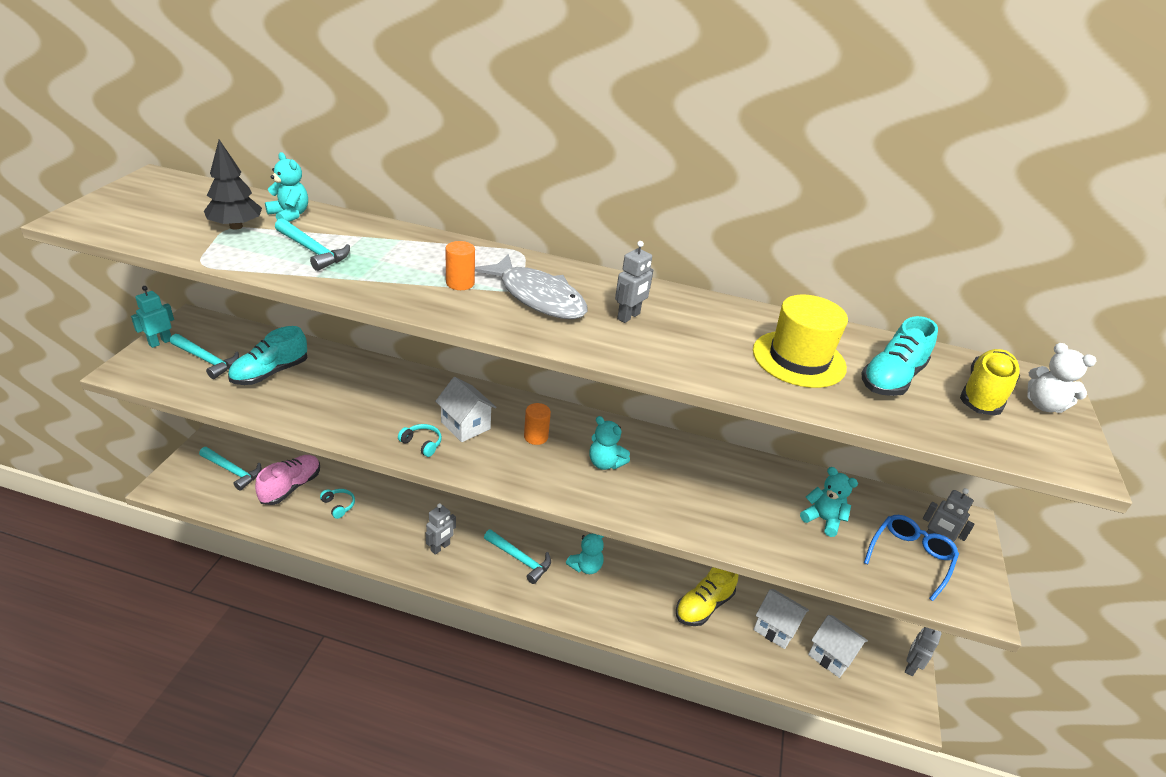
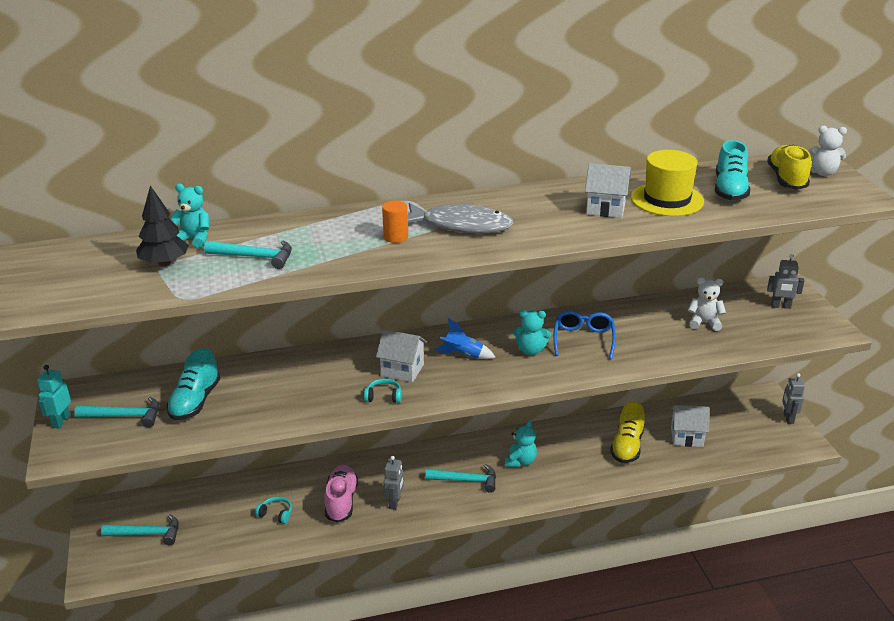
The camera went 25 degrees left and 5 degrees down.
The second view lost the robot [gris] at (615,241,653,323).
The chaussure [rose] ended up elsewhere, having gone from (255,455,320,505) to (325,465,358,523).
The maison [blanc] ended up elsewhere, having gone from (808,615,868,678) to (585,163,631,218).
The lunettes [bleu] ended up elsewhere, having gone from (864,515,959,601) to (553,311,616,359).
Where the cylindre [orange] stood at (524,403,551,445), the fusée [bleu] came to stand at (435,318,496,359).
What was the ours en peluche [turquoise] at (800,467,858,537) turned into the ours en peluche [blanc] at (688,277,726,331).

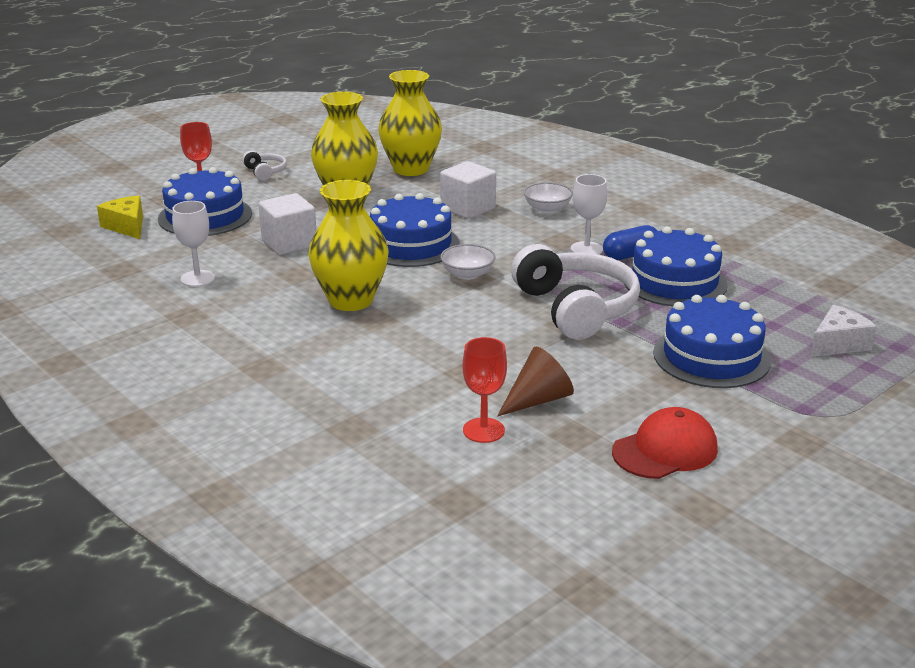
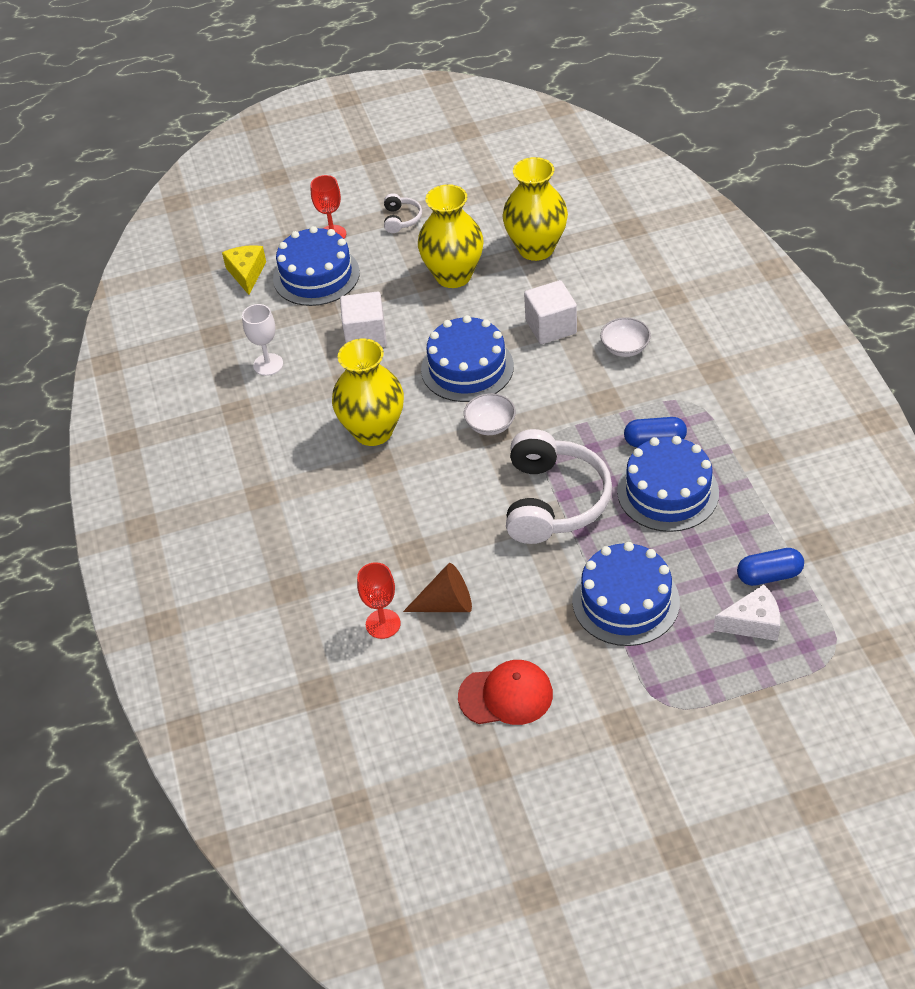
The camera went 30 degrees right and 20 degrees up.
The second view lost the verre à pied [blanc] at (571,174,607,254).
The second view gained the gélule [bleu] at (737,548,804,586).

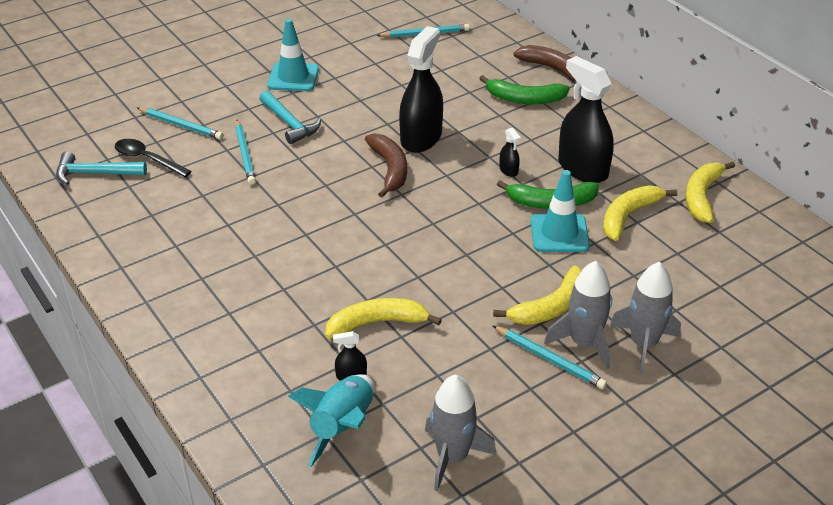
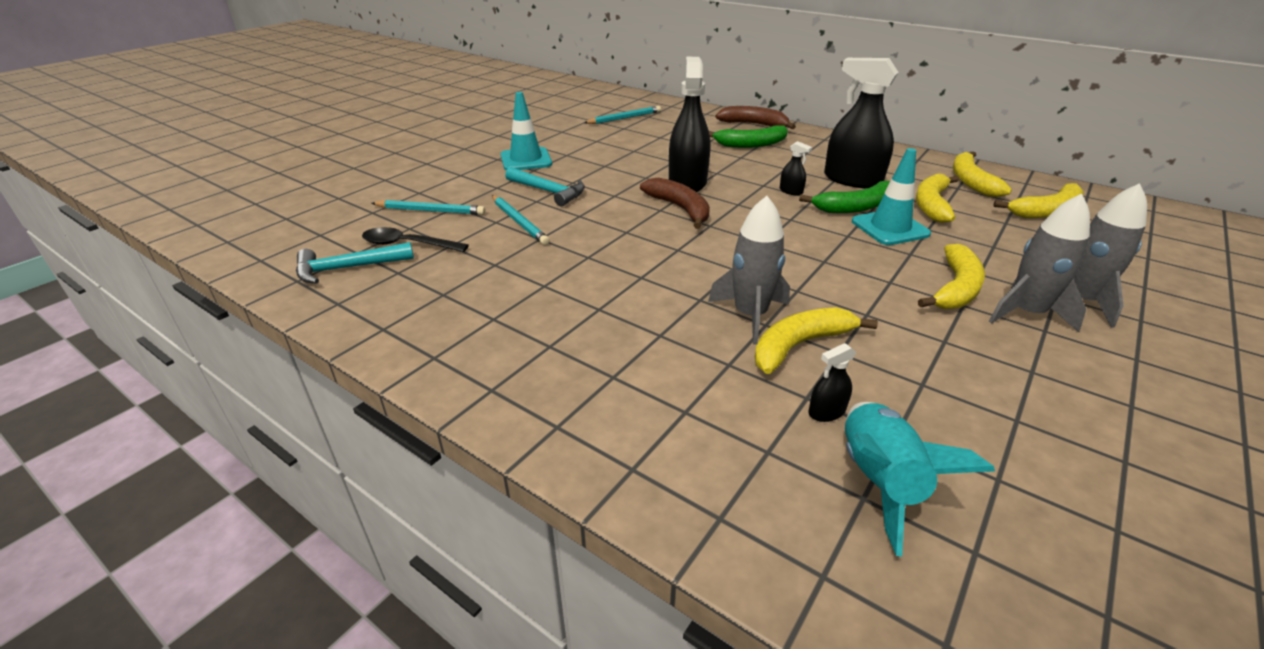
The camera went 20 degrees left and 5 degrees down.
The second view lost the crayon [turquoise] at (492,325,607,389).
The second view gained the banane [jaune] at (993,183,1084,218).
The fusée [gris] ended up elsewhere, having gone from (425,374,496,491) to (708,196,790,344).

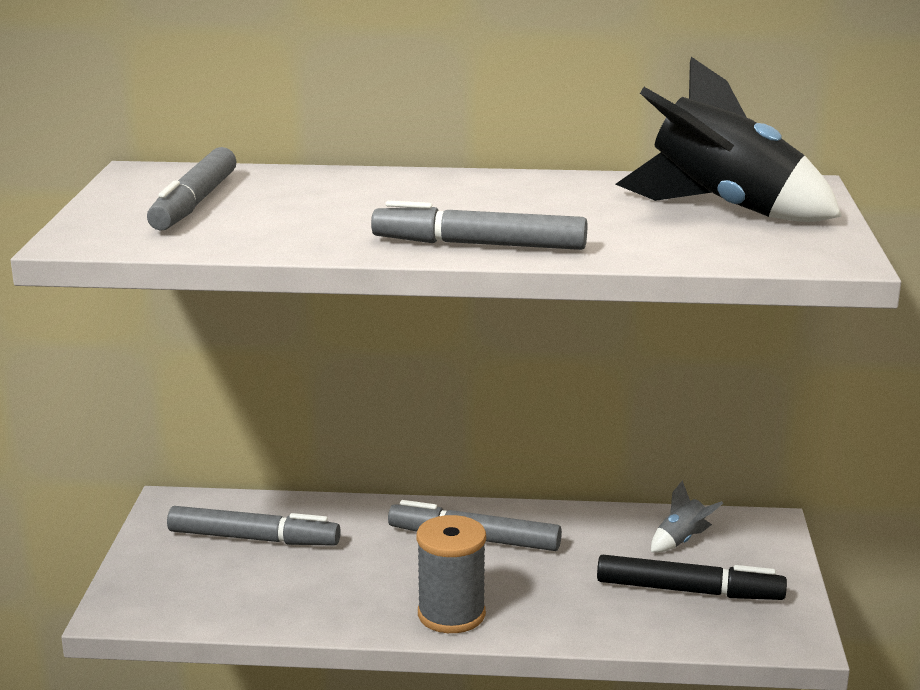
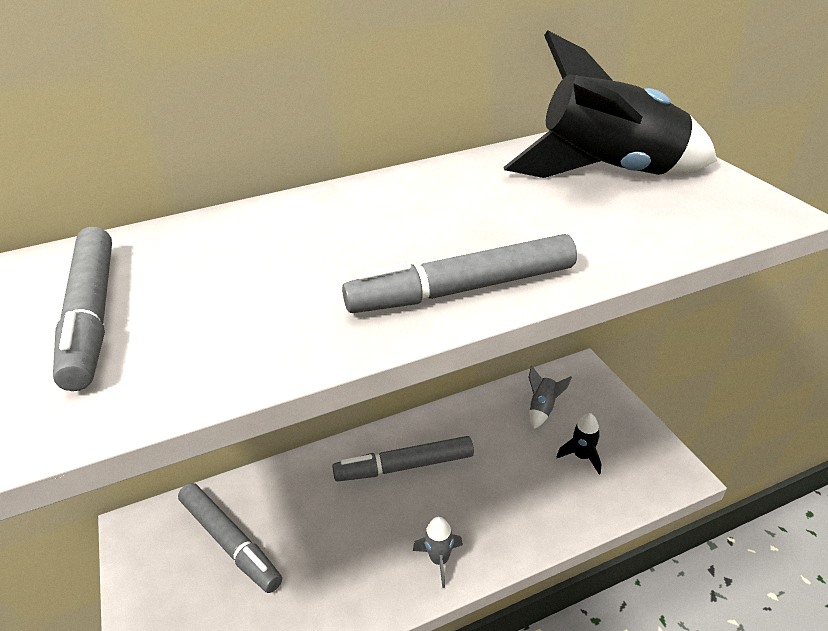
The camera went 25 degrees left and 15 degrees up.
Where the bobine [gris] stood at (417,515,486,633), the fusée [gris] came to stand at (413,517,463,588).
Where the feutre [noir] stood at (597,555,787,600), the fusée [noir] came to stand at (556,413,601,474).
The feutre [gris] at (167,506,341,546) ended up facing another way, 60 degrees clockwise from before.

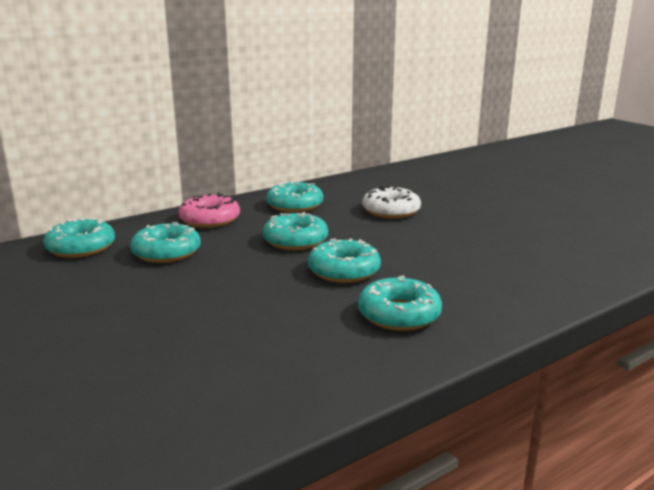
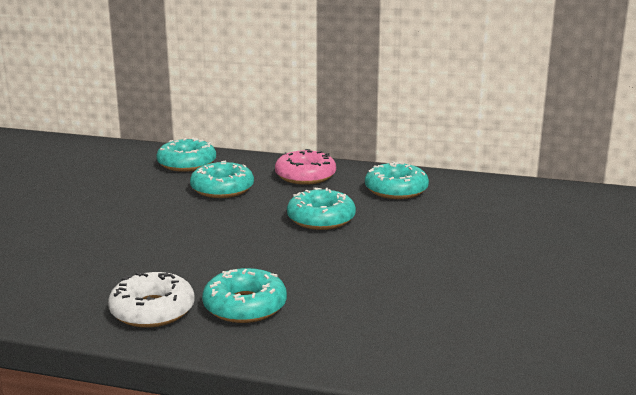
The camera went 50 degrees right and 0 degrees up.
The second view lost the beignet [turquoise] at (308,239,381,283).
The beignet [blanc] ended up elsewhere, having gone from (363,186,421,218) to (108,272,195,328).

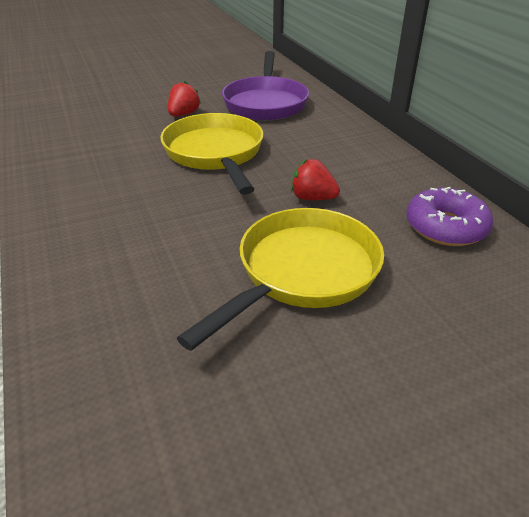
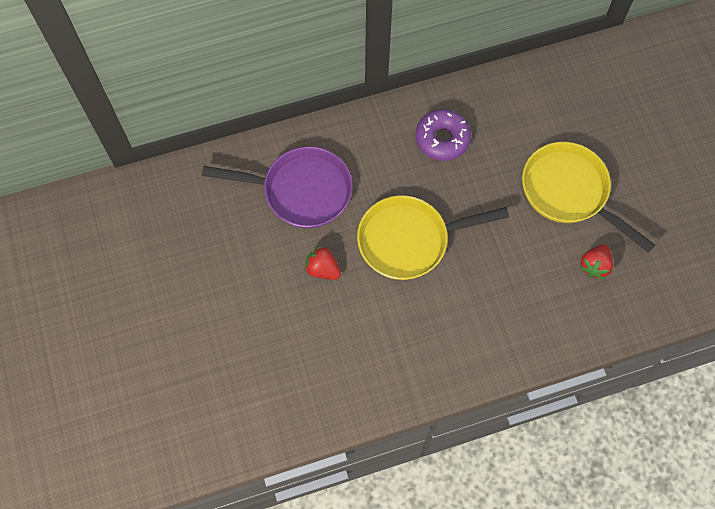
The camera went 85 degrees left and 30 degrees up.
The fraise [rouge] ended up elsewhere, having gone from (291,159,340,200) to (580,244,613,279).
The beignet [violet] ended up elsewhere, having gone from (406,187,493,246) to (415,109,471,161).

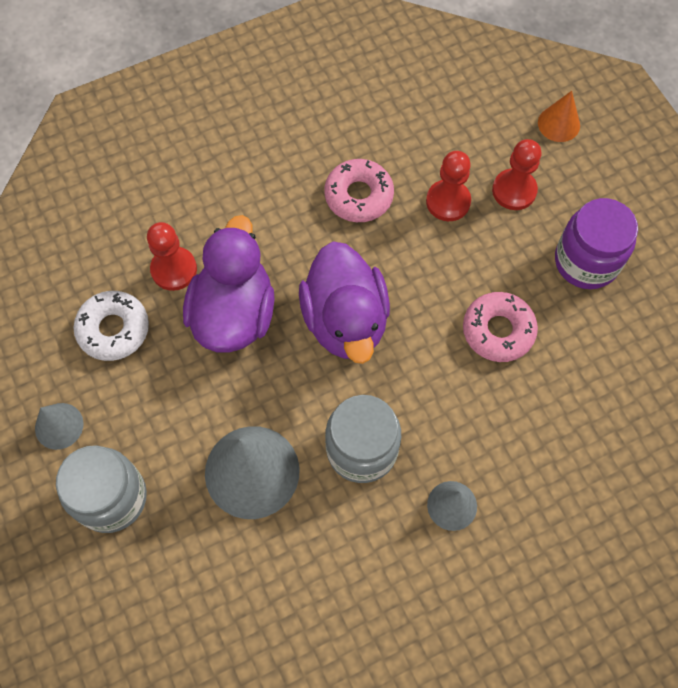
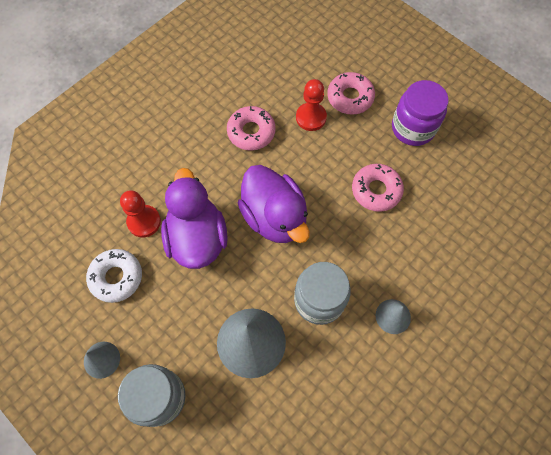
The camera went 20 degrees left and 0 degrees up.
The second view lost the cône [orange] at (538,91,580,142).
Where the pion [rouge] stood at (492,139,542,210), the beignet [rose] came to stand at (327,72,375,115).

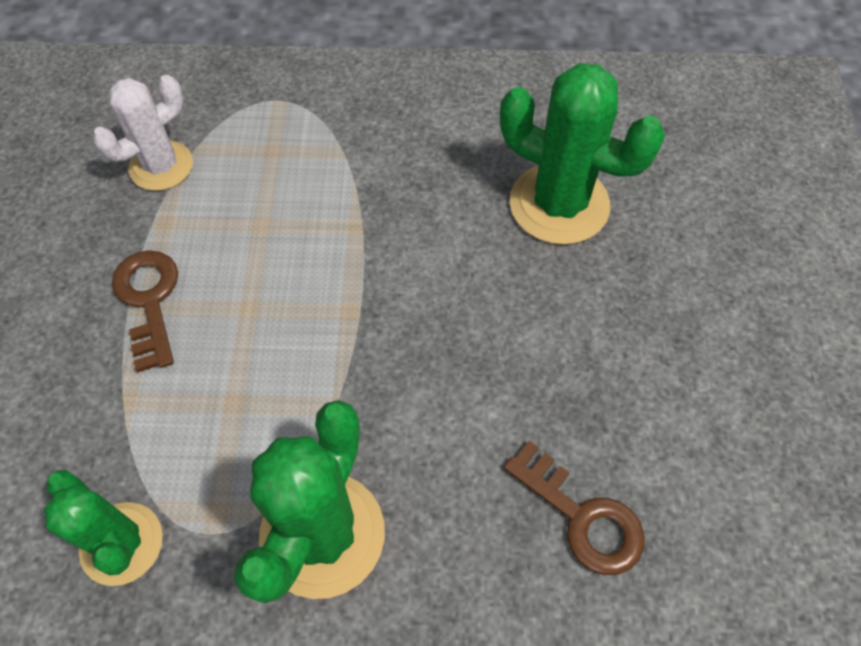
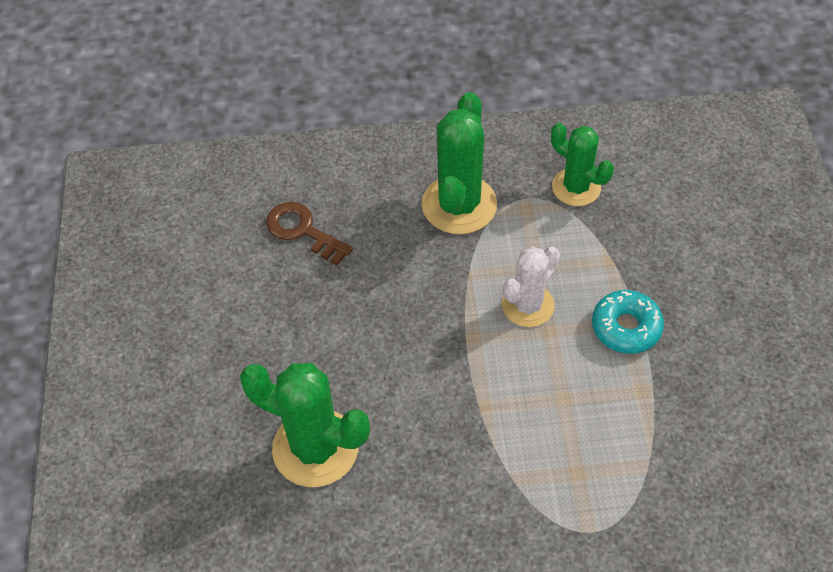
The camera went 175 degrees right and 5 degrees down.
The cactus [blanc] ended up elsewhere, having gone from (92,75,193,191) to (502,247,560,327).
Where the clé [marron] stood at (112,250,178,372), the beignet [turquoise] came to stand at (592,290,664,354).

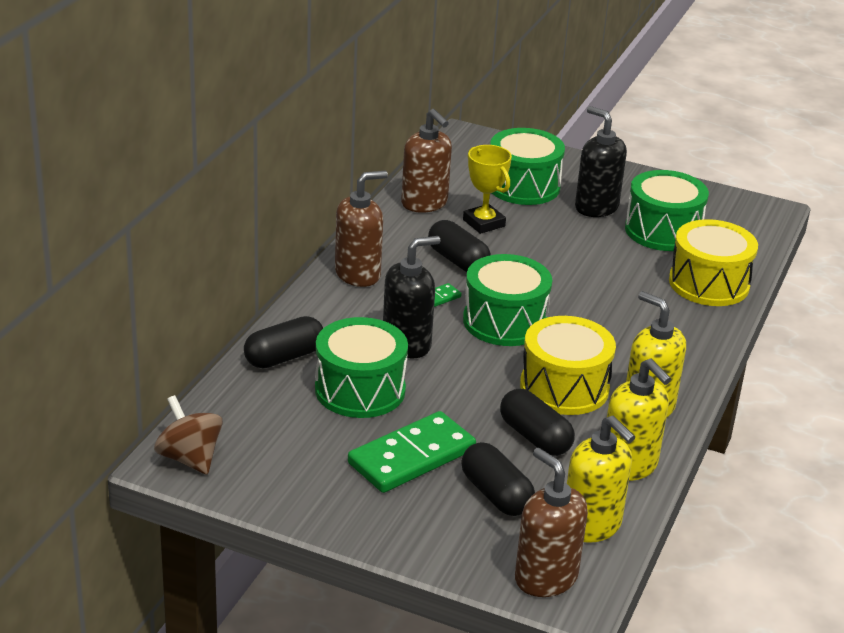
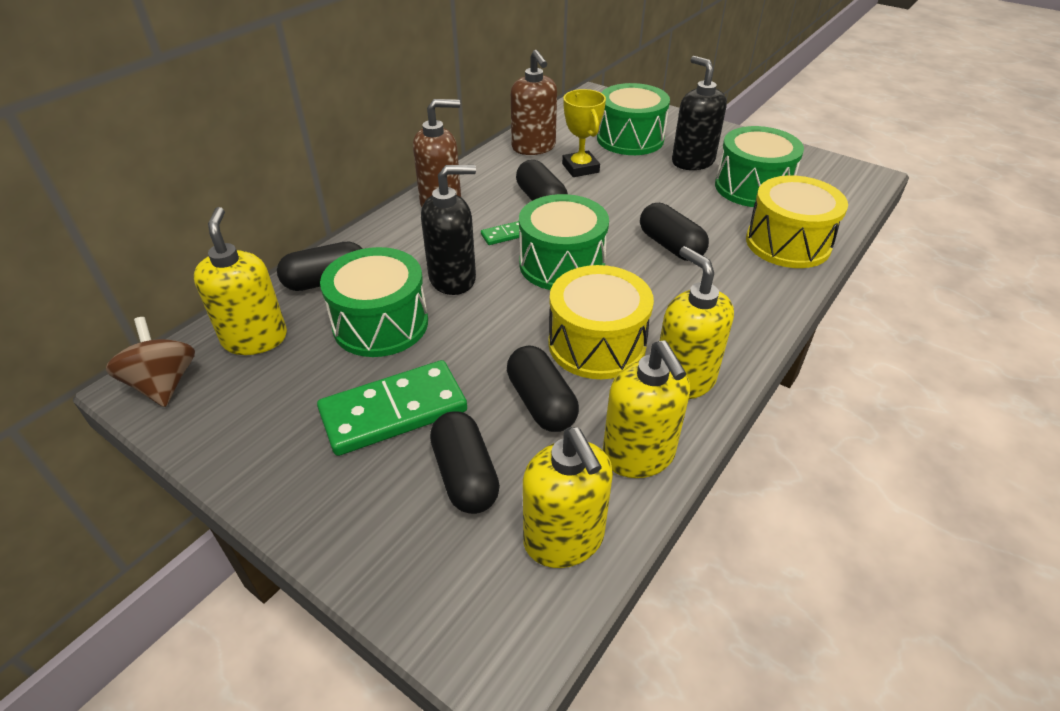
The camera went 15 degrees right and 10 degrees up.
The second view lost the distributeur de savon [marron] at (515,448,588,597).
The second view gained the distributeur de savon [jaune] at (194,207,287,355).
The second view gained the gélule [noir] at (640,203,709,261).

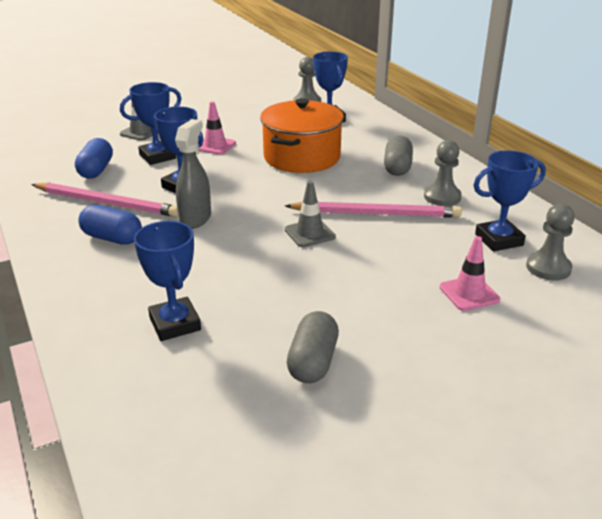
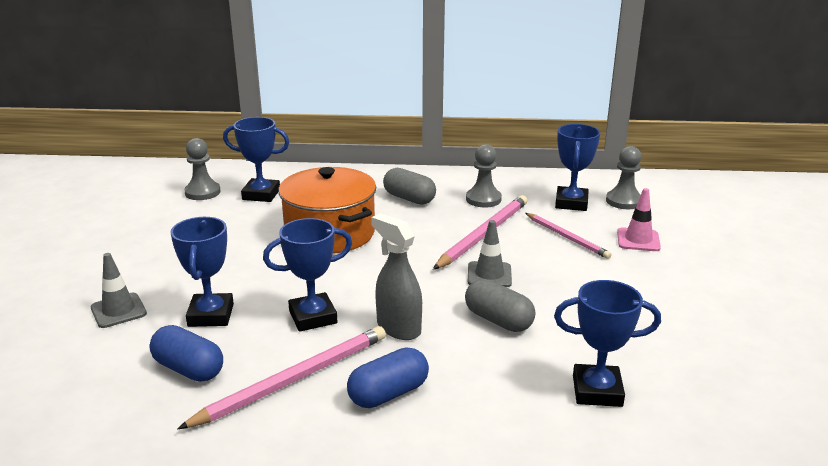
The camera went 60 degrees left and 5 degrees down.
The second view lost the cône de chantier [rose] at (199,101,236,155).
The second view gained the crayon [rose] at (525,213,612,259).
The gélule [gris] ended up elsewhere, having gone from (287,311,339,383) to (465,279,535,332).

